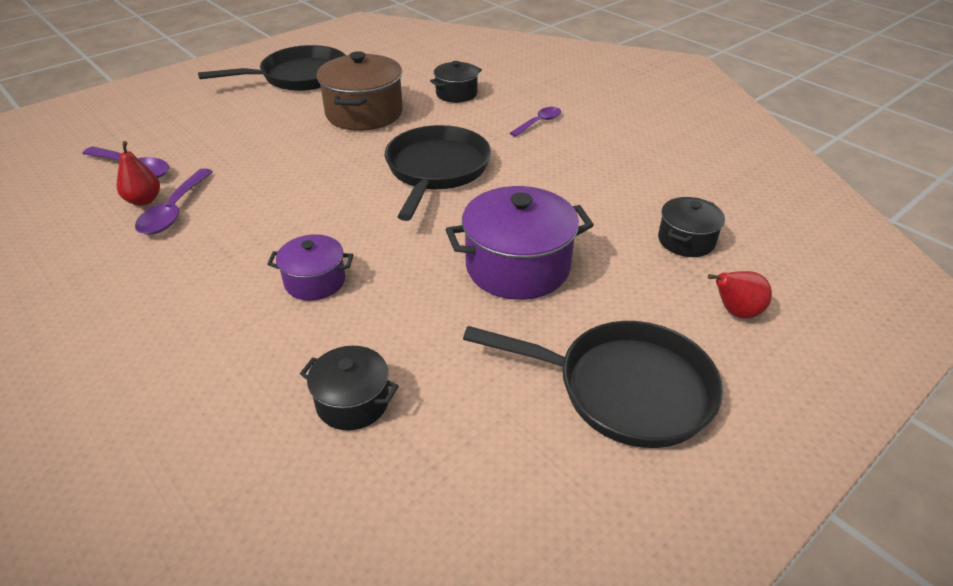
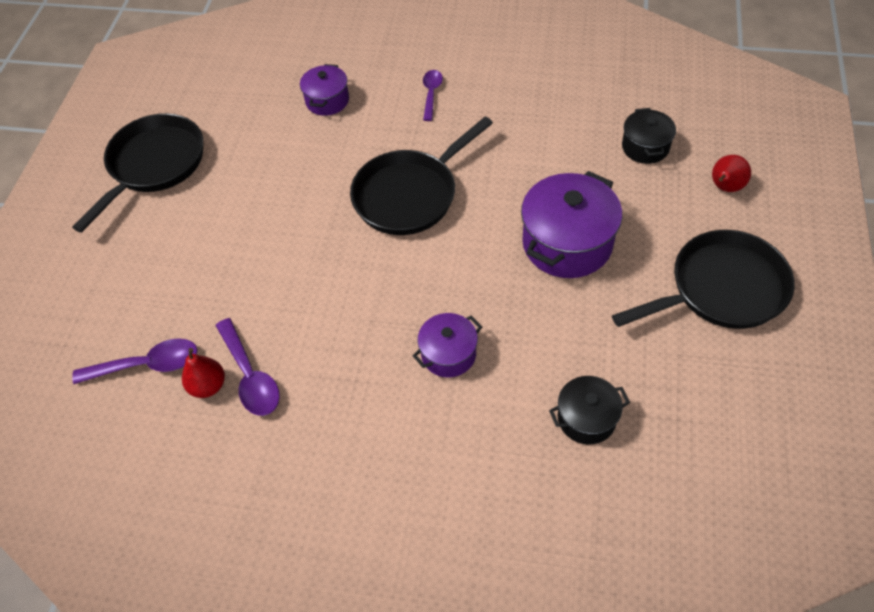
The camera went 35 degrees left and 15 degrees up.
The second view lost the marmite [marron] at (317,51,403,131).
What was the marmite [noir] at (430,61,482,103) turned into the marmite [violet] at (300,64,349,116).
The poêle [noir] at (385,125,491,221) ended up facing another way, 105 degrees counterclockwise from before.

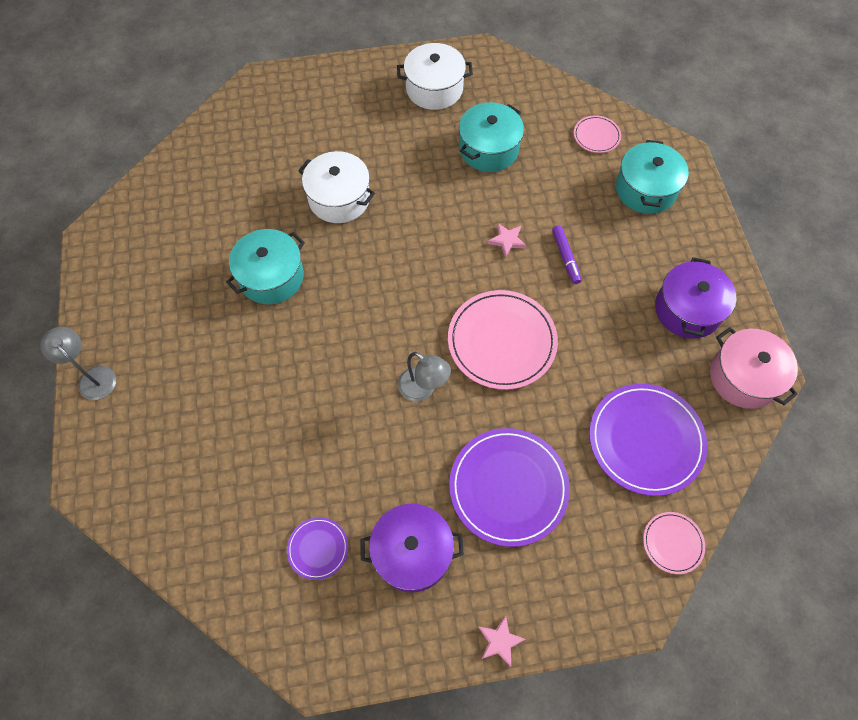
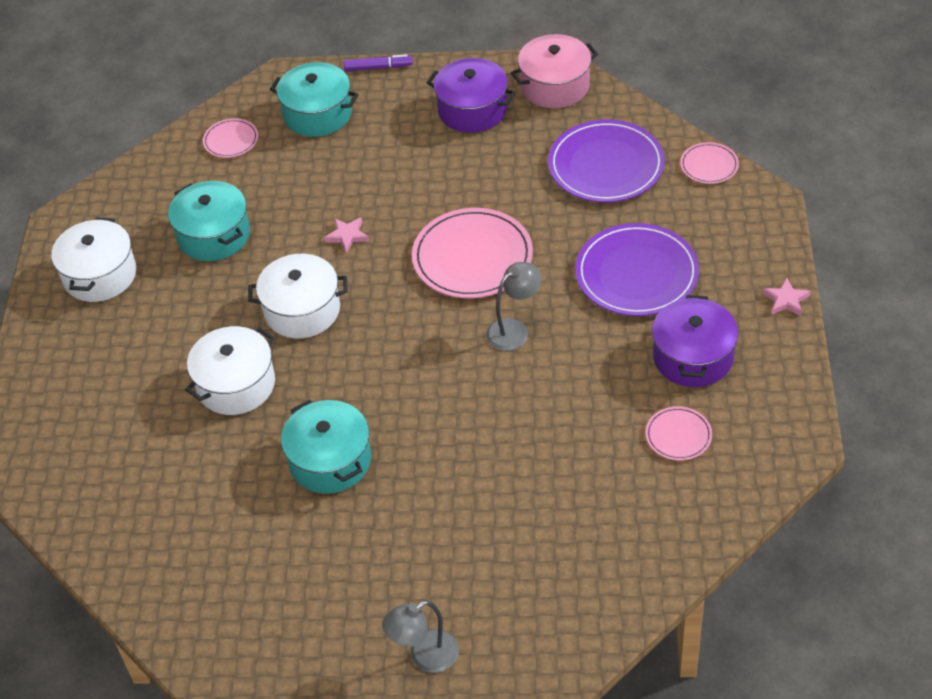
The camera went 75 degrees left and 15 degrees down.
The second view gained the marmite [blanc] at (248,254,348,338).
The feutre [violet] ended up elsewhere, having gone from (552,225,581,284) to (344,54,413,71).
What was the assiette [violet] at (287,517,348,580) turned into the assiette [rose] at (645,406,712,461).

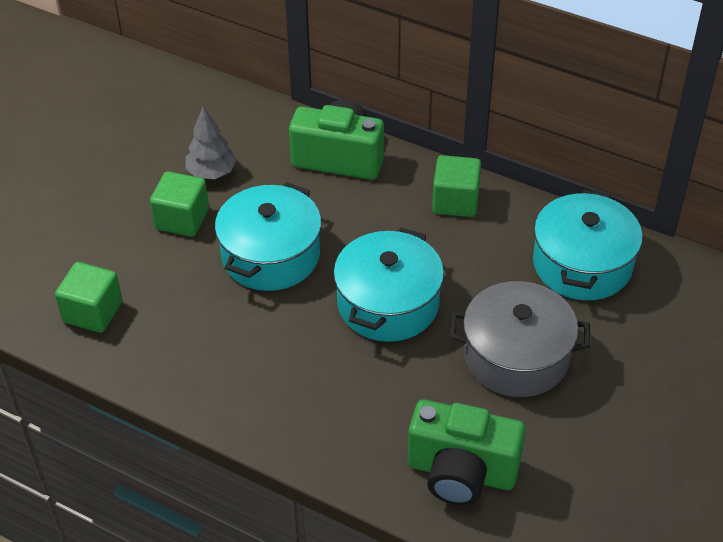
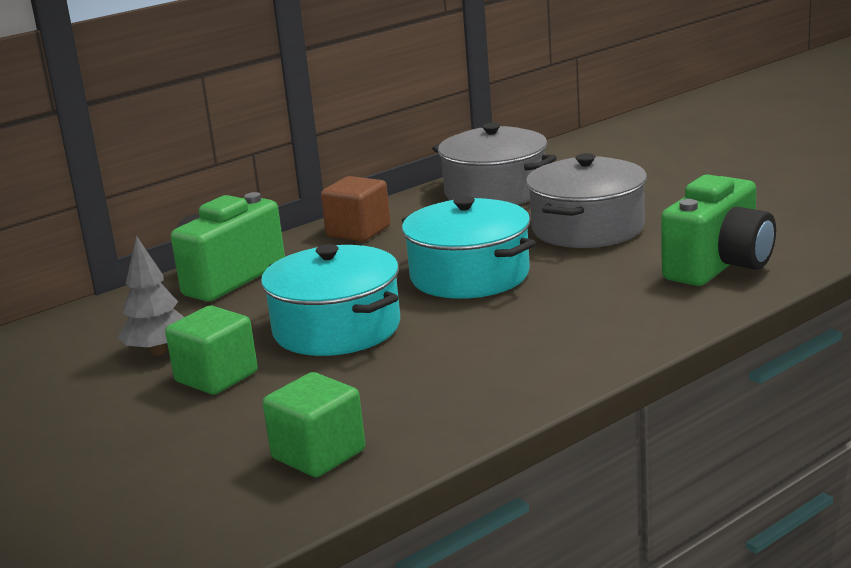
The camera went 65 degrees left and 25 degrees down.
What was the cube [vert] at (432,155,481,217) turned into the cube [marron] at (321,176,390,242).
What was the marmite [turquoise] at (533,189,643,300) turned into the marmite [gris] at (432,123,557,205).

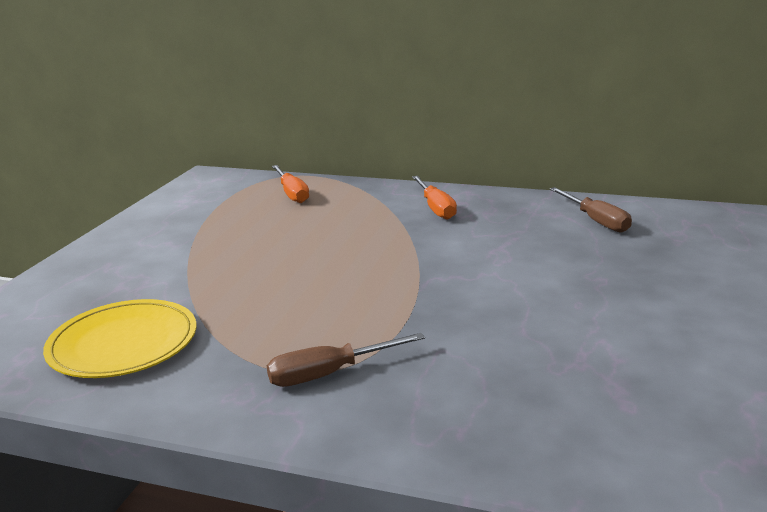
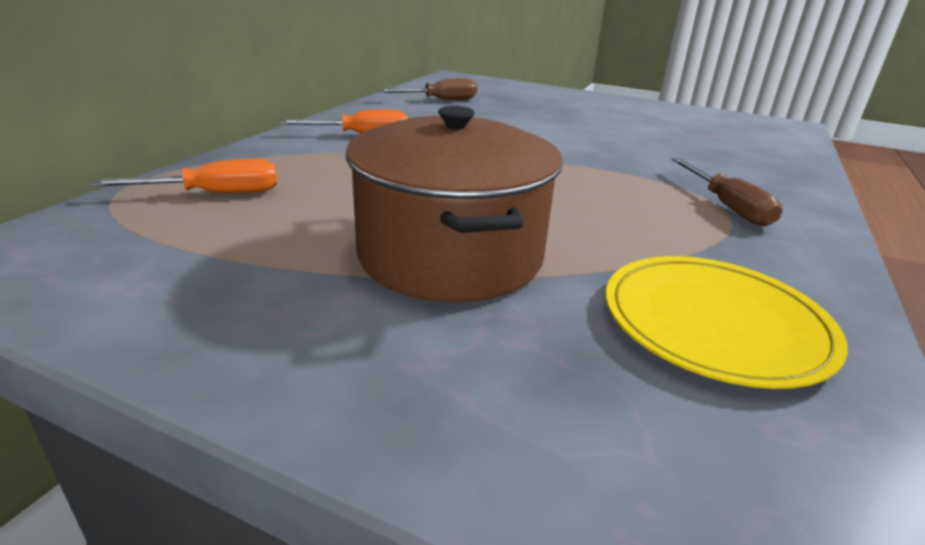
The camera went 85 degrees left and 5 degrees up.
The second view gained the marmite [marron] at (346,106,563,302).

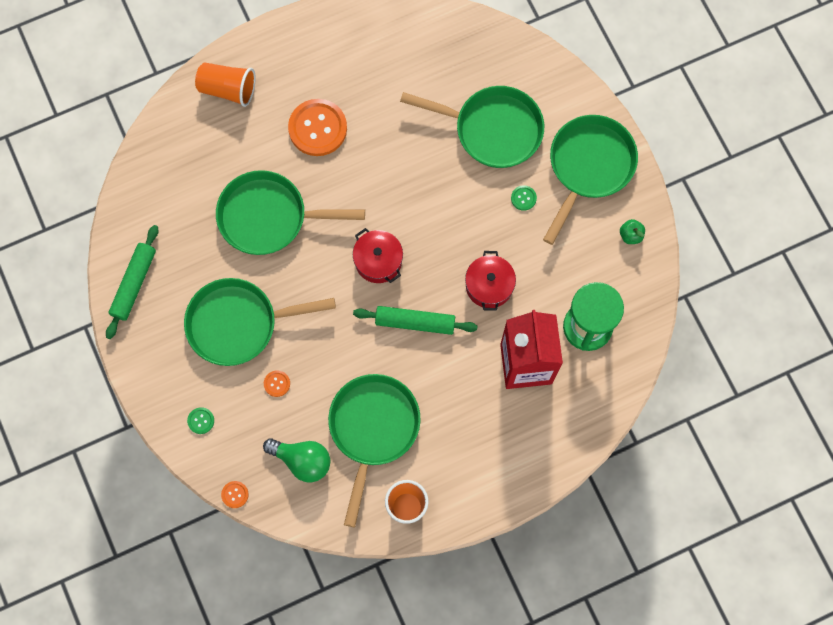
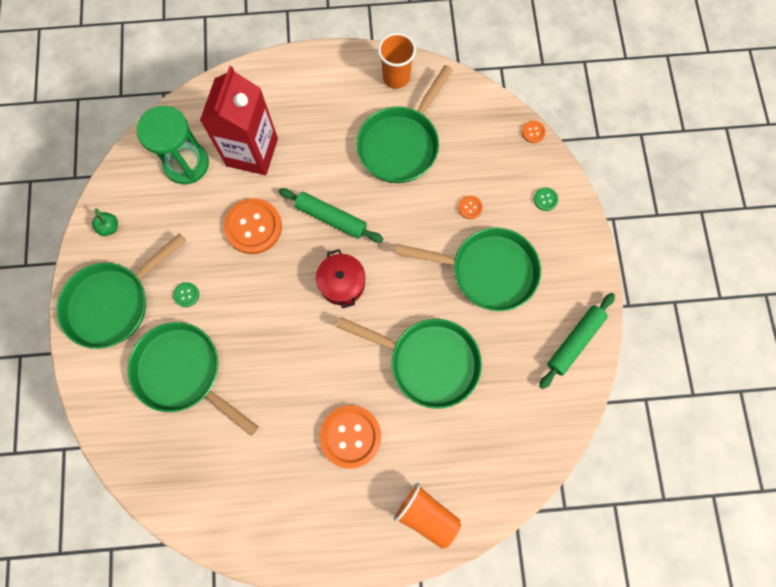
The camera went 160 degrees left and 0 degrees up.
The second view lost the ampoule [vert] at (263,438,331,482).
Where the marmite [rouge] stood at (465,251,516,311), the bouton [orange] came to stand at (224,198,282,254).

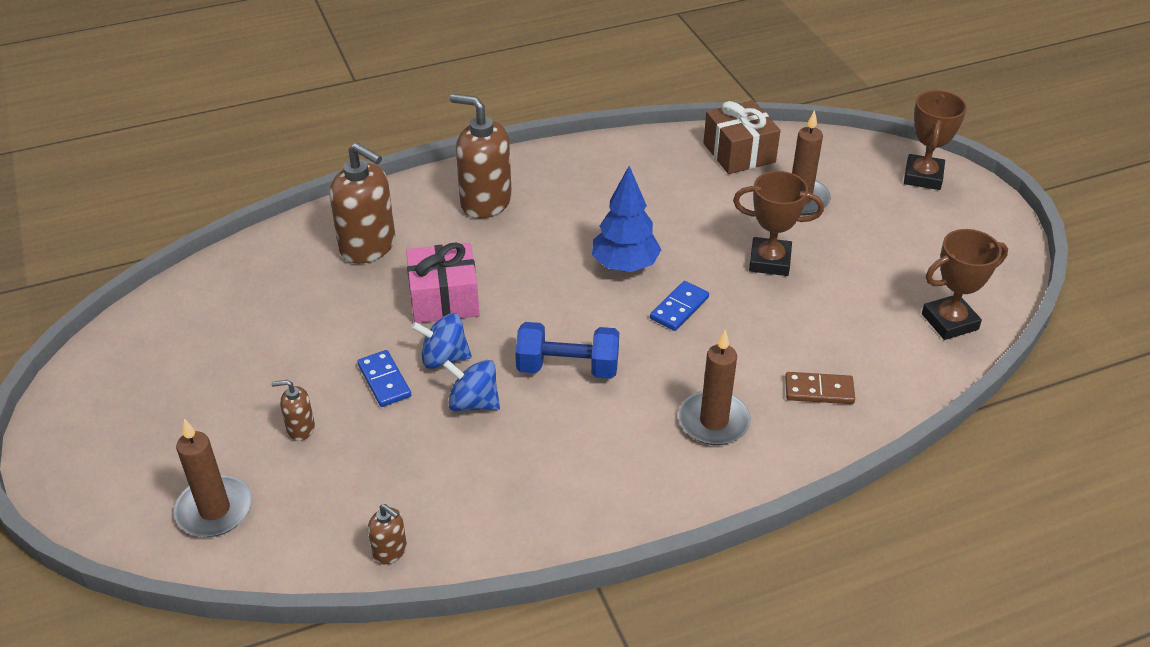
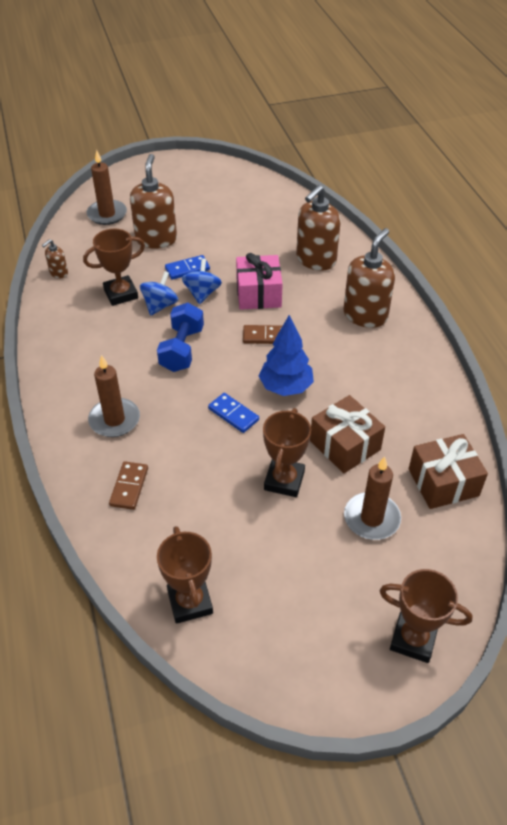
The camera went 95 degrees right and 5 degrees up.
The second view gained the trophée [marron] at (83,229,145,306).
The second view gained the domino [marron] at (243,325,282,344).
The second view gained the cadeau [marron] at (310,395,385,473).
The size of the distributeur de savon [marron] at (271,380,315,441) changed by a factor of 2.11.

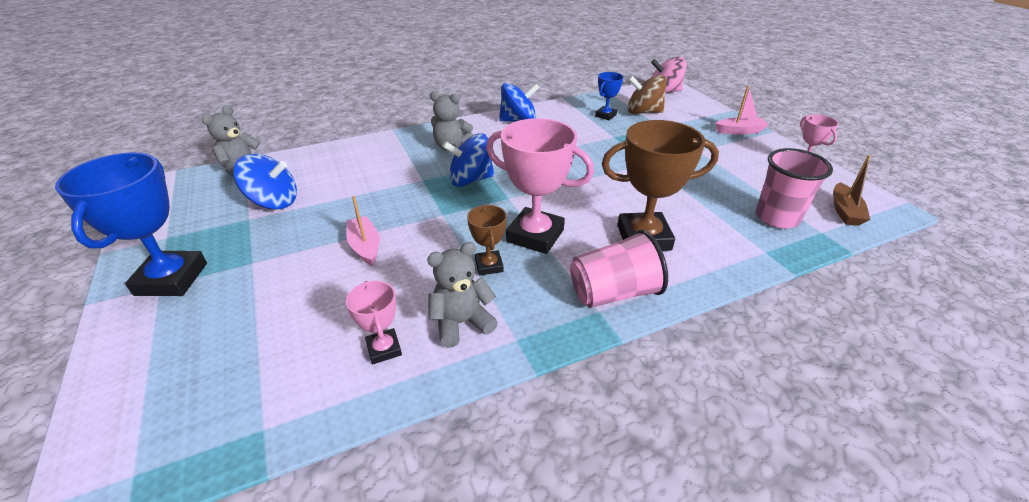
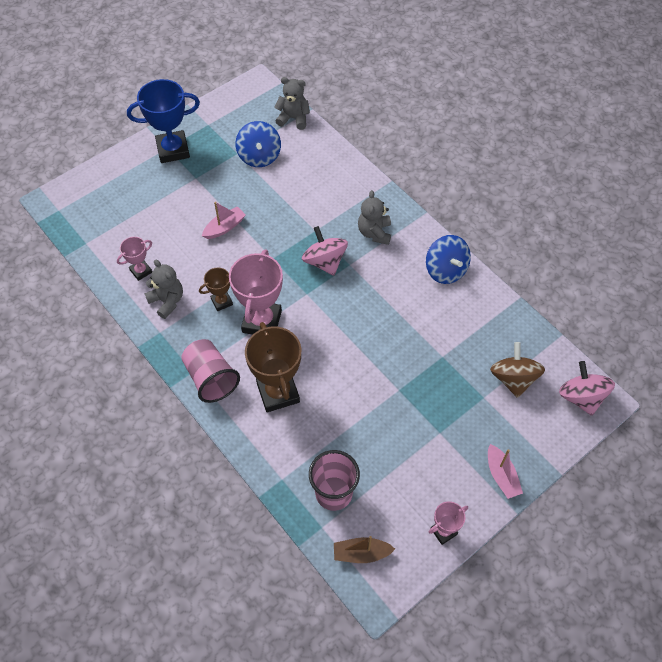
The camera went 75 degrees right and 20 degrees up.
The second view lost the trophée [bleu] at (595,72,623,120).
What was the toupie [bleu] at (443,134,494,187) turned into the toupie [rose] at (302,226,348,276).

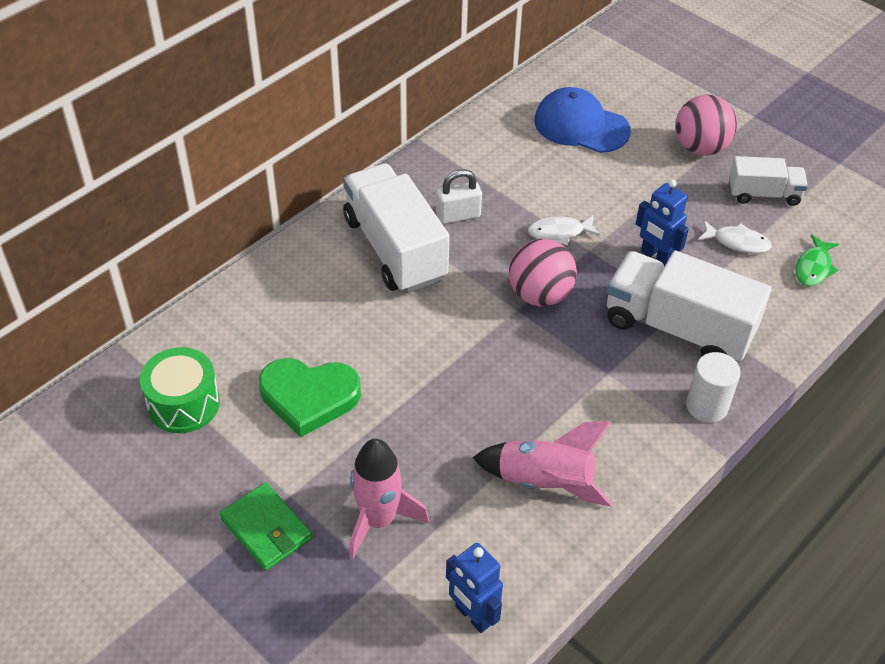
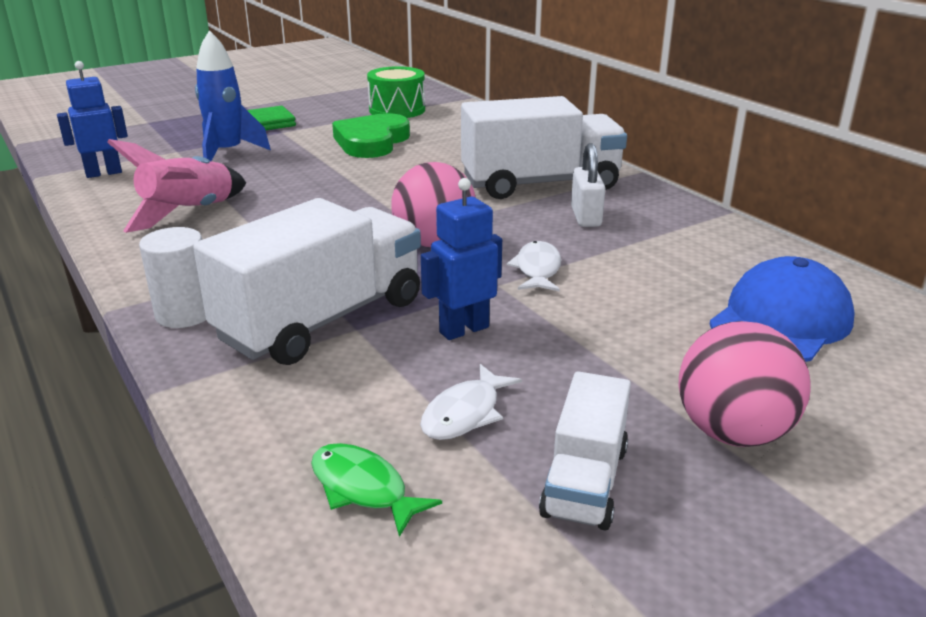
The camera went 105 degrees right and 20 degrees down.
What was the fusée [rose] at (349,439,429,559) turned into the fusée [bleu] at (195,30,271,161).

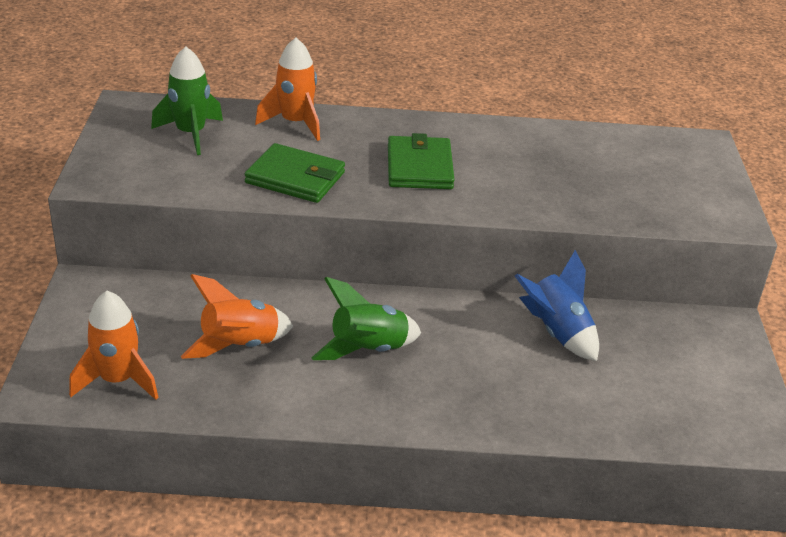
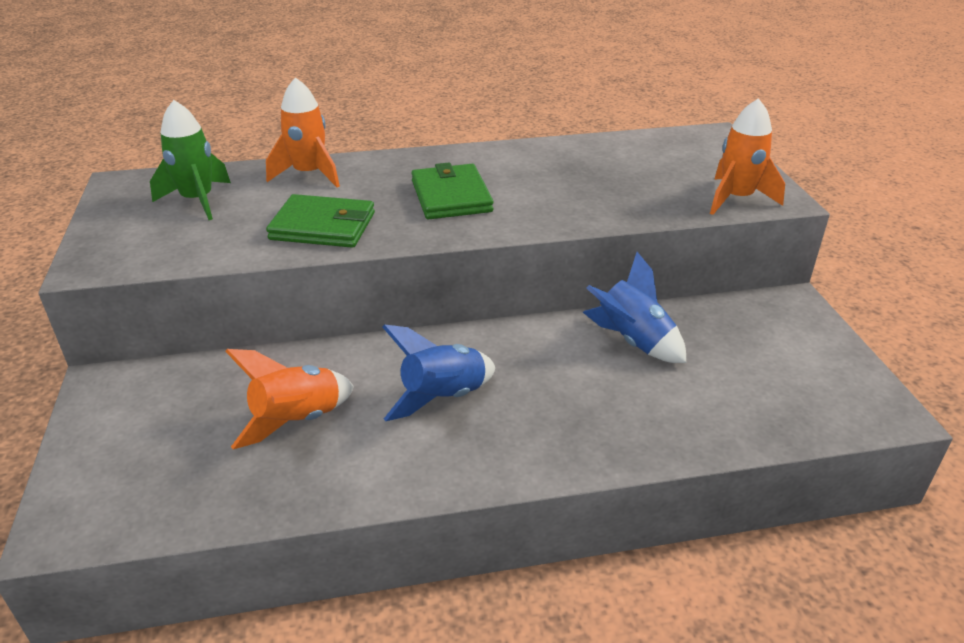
The camera went 10 degrees left and 0 degrees up.
The fusée [orange] ended up elsewhere, having gone from (69,291,159,400) to (710,98,785,215).
What was the fusée [vert] at (311,277,421,360) turned into the fusée [bleu] at (382,324,495,421).

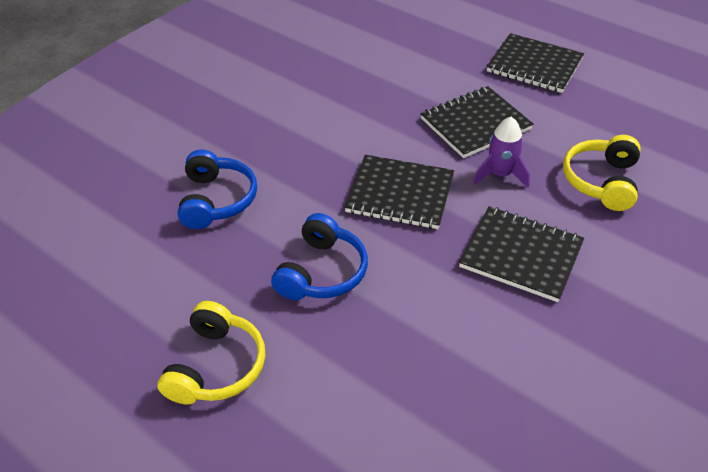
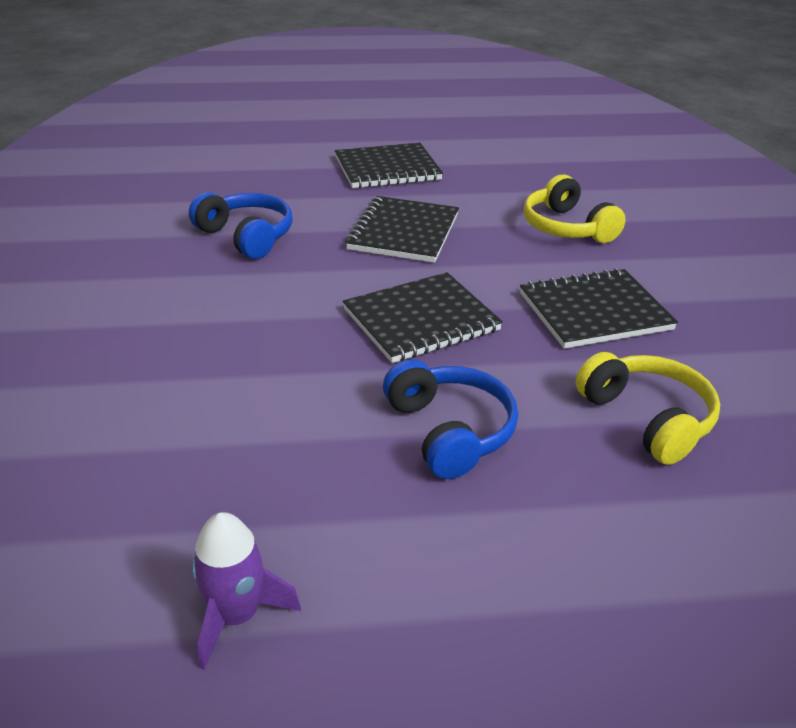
The camera went 45 degrees left and 10 degrees down.
The casque audio [jaune] ended up elsewhere, having gone from (158,301,265,404) to (576,352,720,465).
The casque audio [bleu] ended up elsewhere, having gone from (178,150,257,229) to (189,192,293,259).
The fusée [violet] ended up elsewhere, having gone from (473,117,530,187) to (191,512,301,670).

